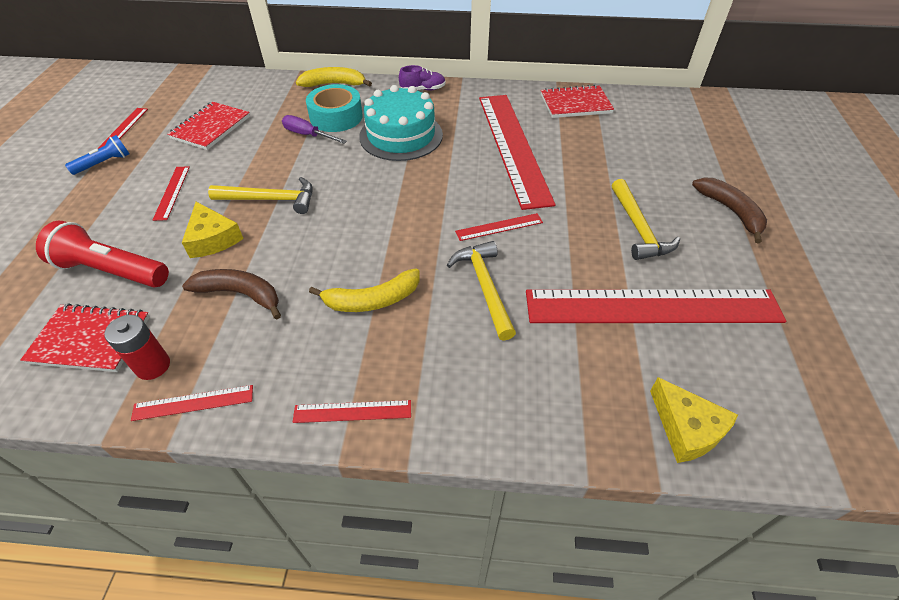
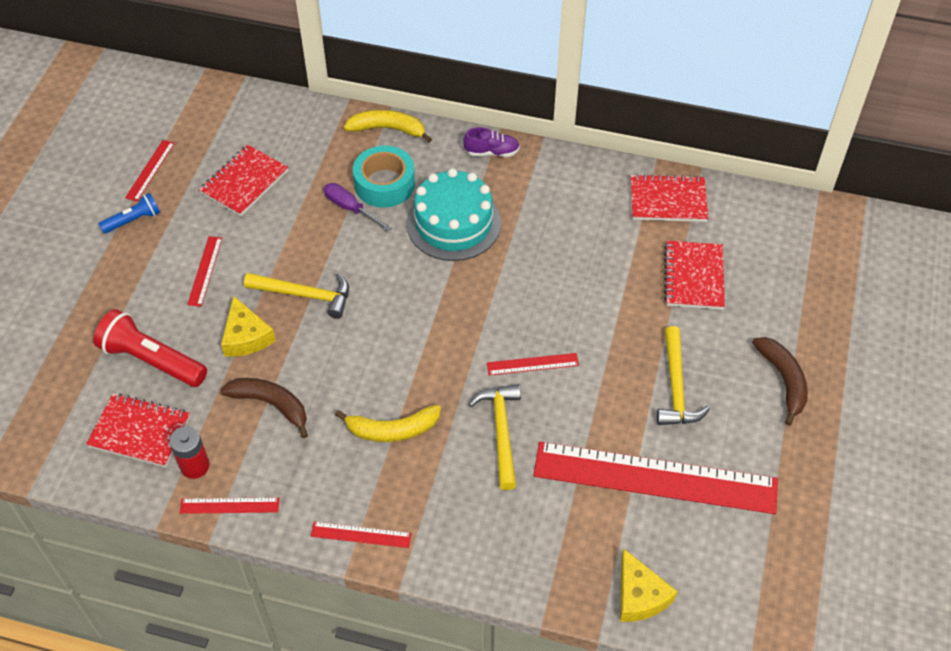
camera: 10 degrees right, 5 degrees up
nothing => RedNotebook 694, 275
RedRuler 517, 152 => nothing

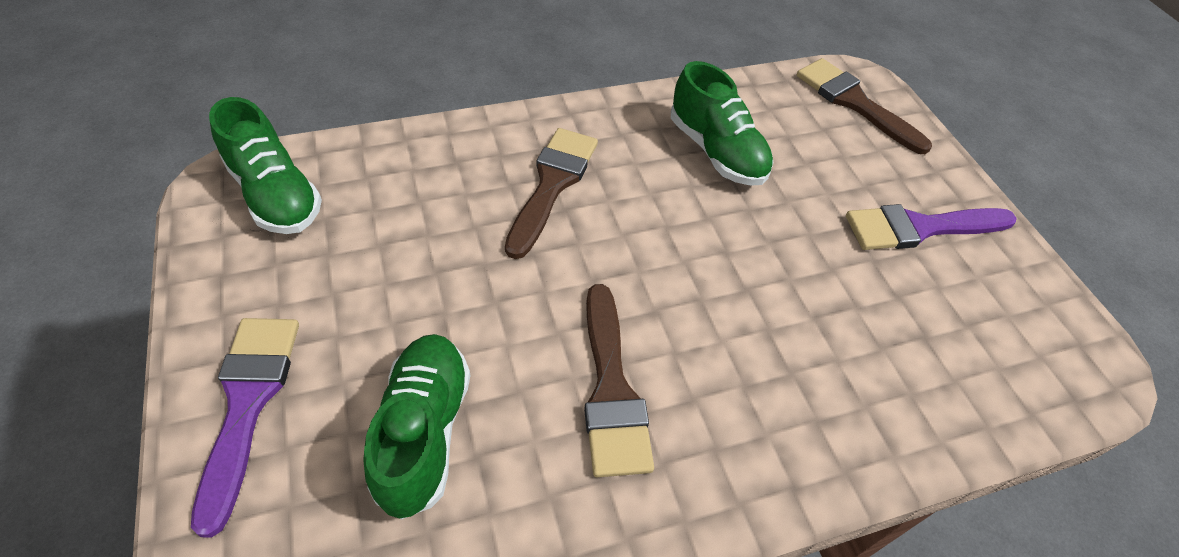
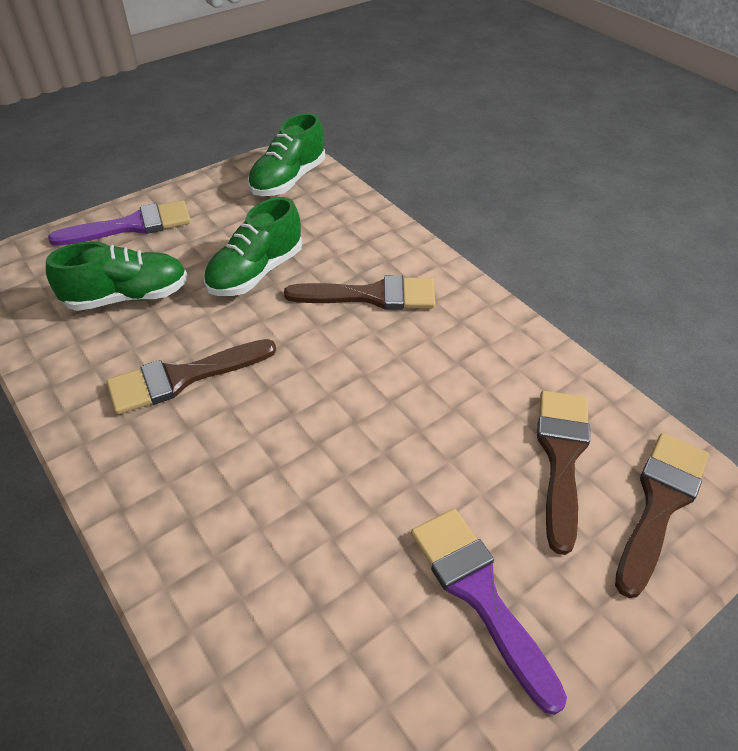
camera: 75 degrees right, 5 degrees down
GreenShoe 722, 123 => GreenShoe 253, 246, move
nothing => BrownBrush 563, 473

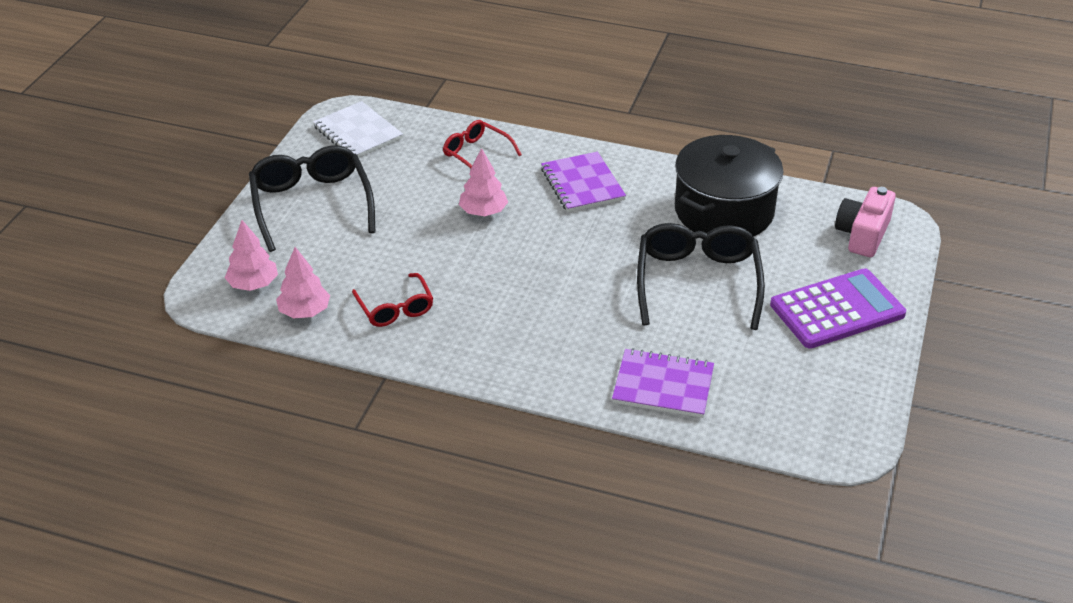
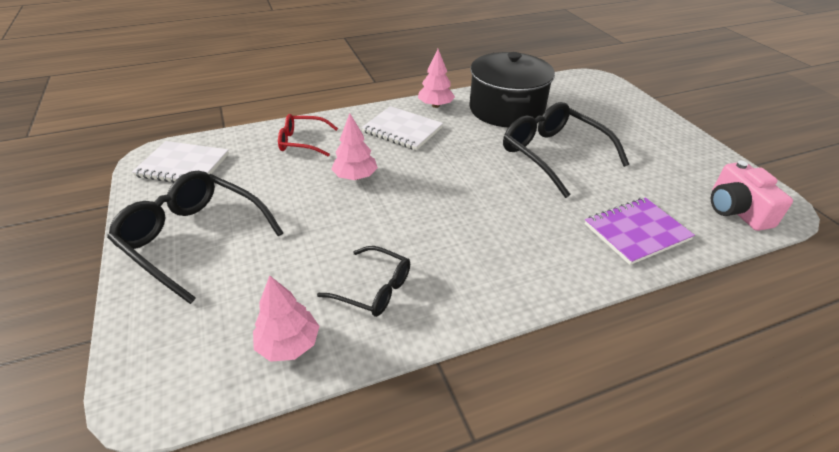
camera: 40 degrees left, 0 degrees up
RedGlasses 392, 300 => BlackGlasses 363, 281
PurpleNotebook 583, 182 => WhiteNotebook 402, 128
PinkTree 251, 255 => PinkTree 436, 78, move
PinkCamera 865, 222 => PinkCamera 752, 196, move
PurpleCalculator 838, 308 => nothing

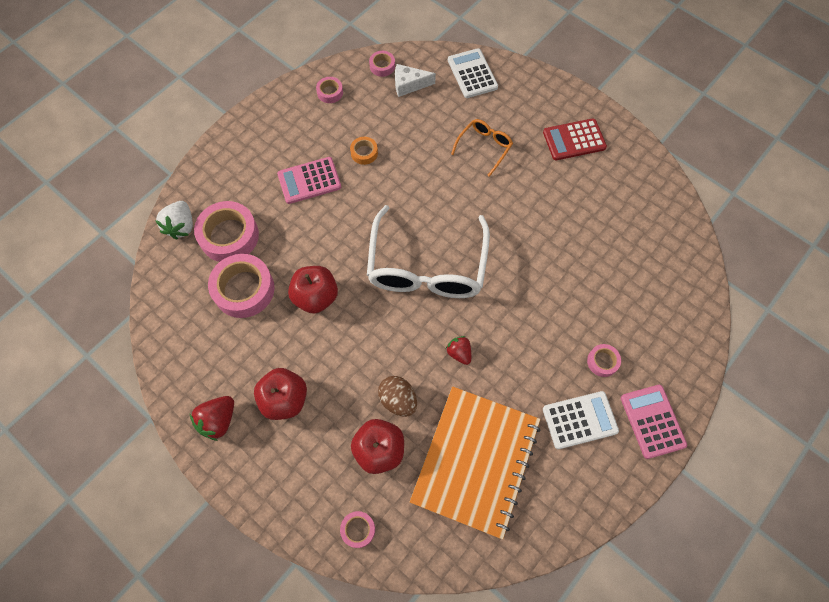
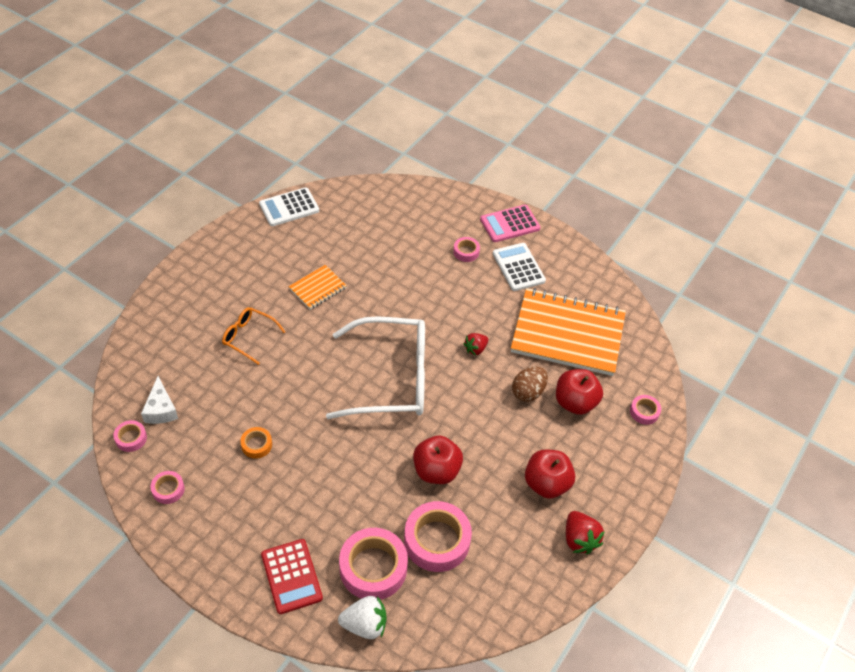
camera: 100 degrees left, 15 degrees down
WhiteCalculator 473, 73 => WhiteCalculator 289, 206, move
RedCalculator 575, 139 => RedCalculator 292, 576, move
nothing => OrangeNotebook 317, 287
RedStrawberry 212, 418 => RedStrawberry 585, 532, 45 degrees clockwise
PinkCalculator 309, 180 => nothing

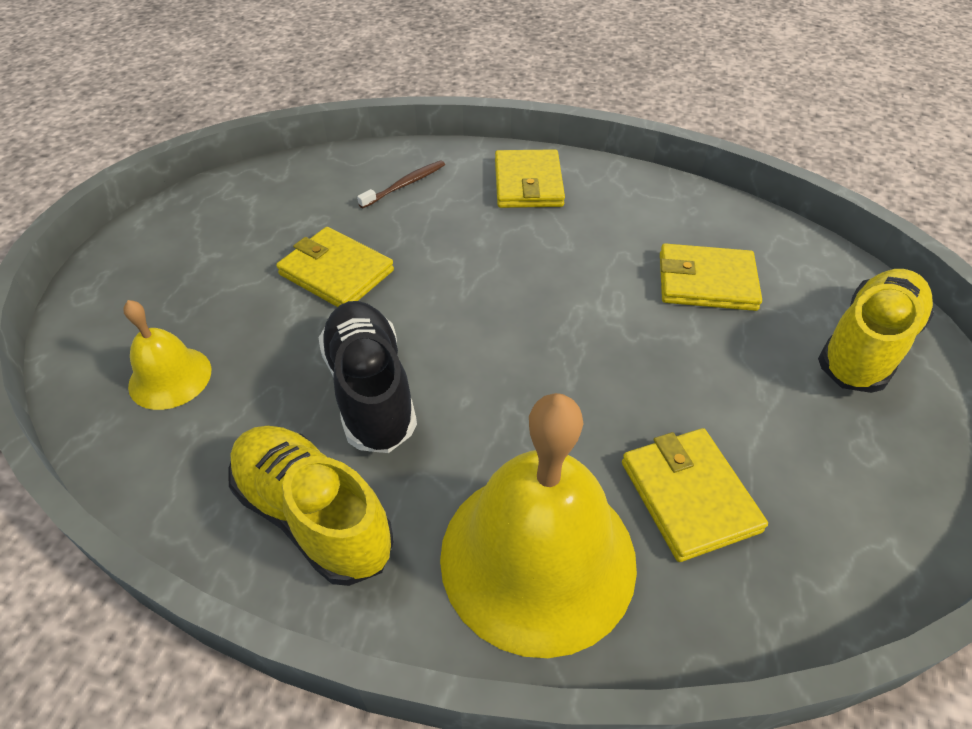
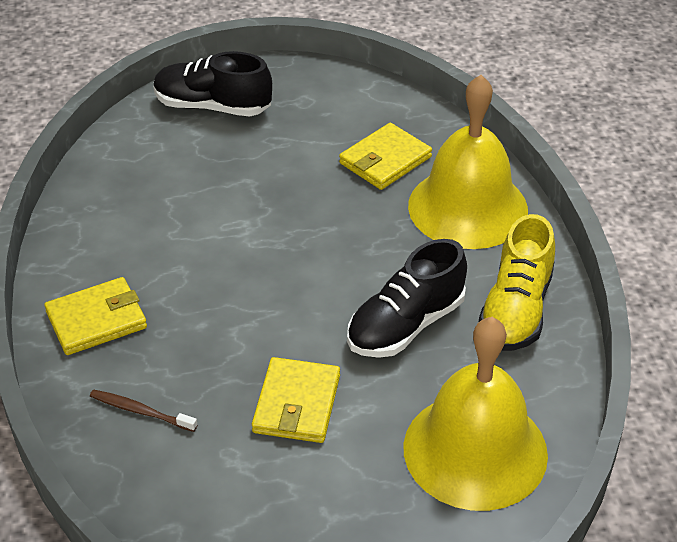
camera: 115 degrees left, 5 degrees down
YellowShoe 876, 331 => BlackShoe 213, 83
YellowBell 167, 355 => YellowBell 475, 414, x2.02
YellowWallet 711, 277 => nothing

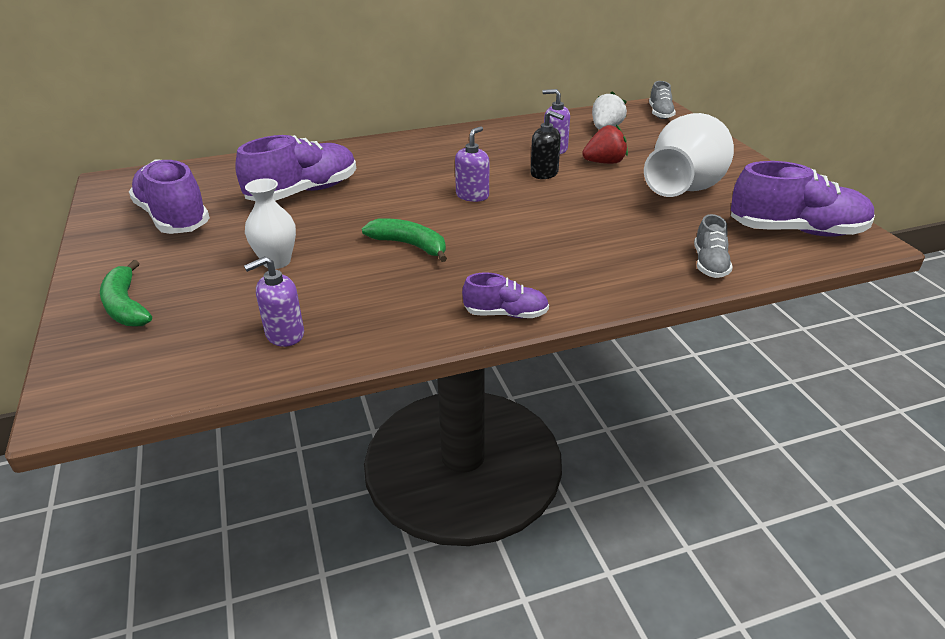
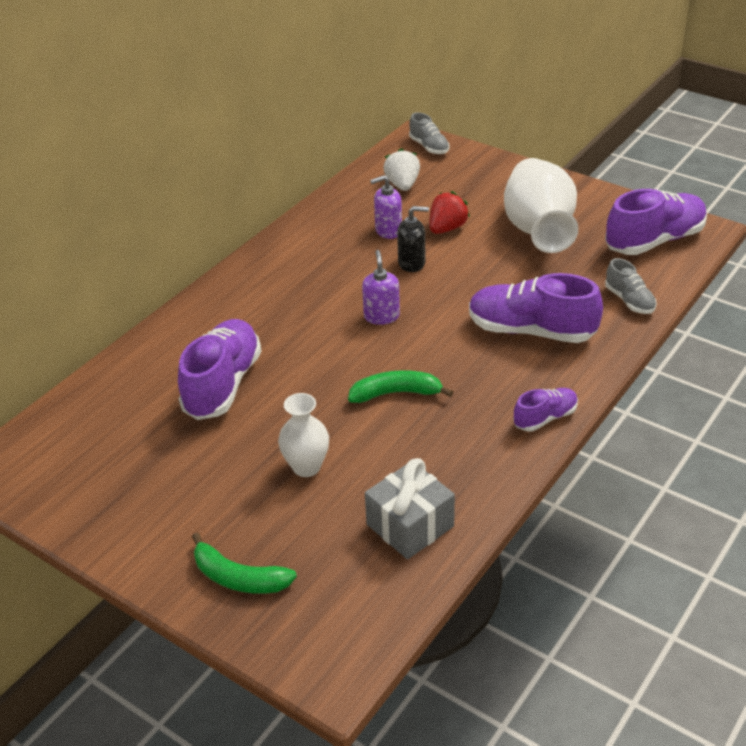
camera: 35 degrees left, 5 degrees up
PurpleSoapDispenser 274, 302 => GreyGift 410, 508
PurpleShoe 169, 196 => PurpleShoe 536, 308, move

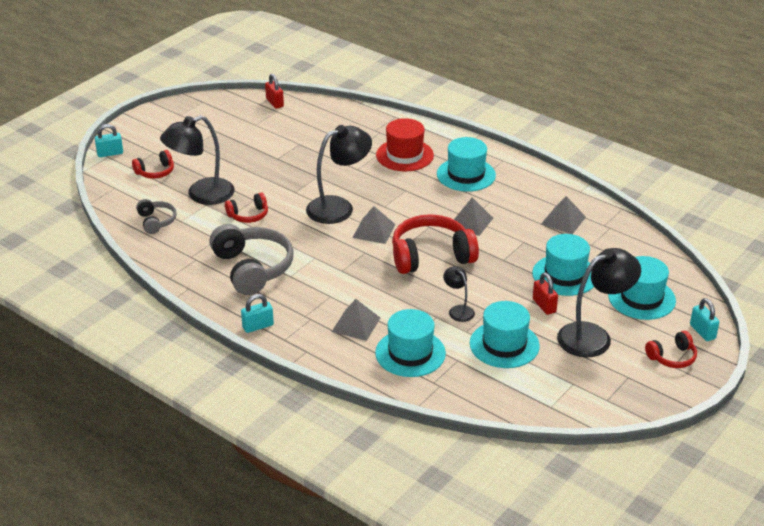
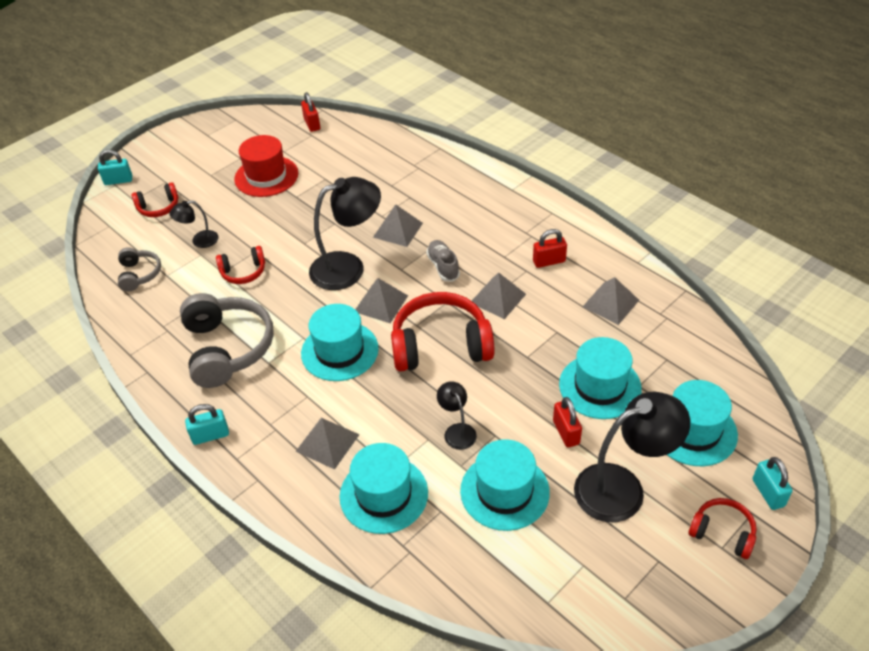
camera: 10 degrees right, 10 degrees up
BlackLamp 197, 160 => BlackLamp 194, 224, x0.50
RedHat 405, 144 => RedHat 266, 166, move
TurquoiseHat 466, 164 => TurquoiseHat 340, 342, move
nothing => GreyPyramid 398, 225
nothing => GreyShoe 443, 261
nothing => RedPadlock 550, 248
RedHeadphones 671, 349 => RedHeadphones 722, 528, 135 degrees counterclockwise

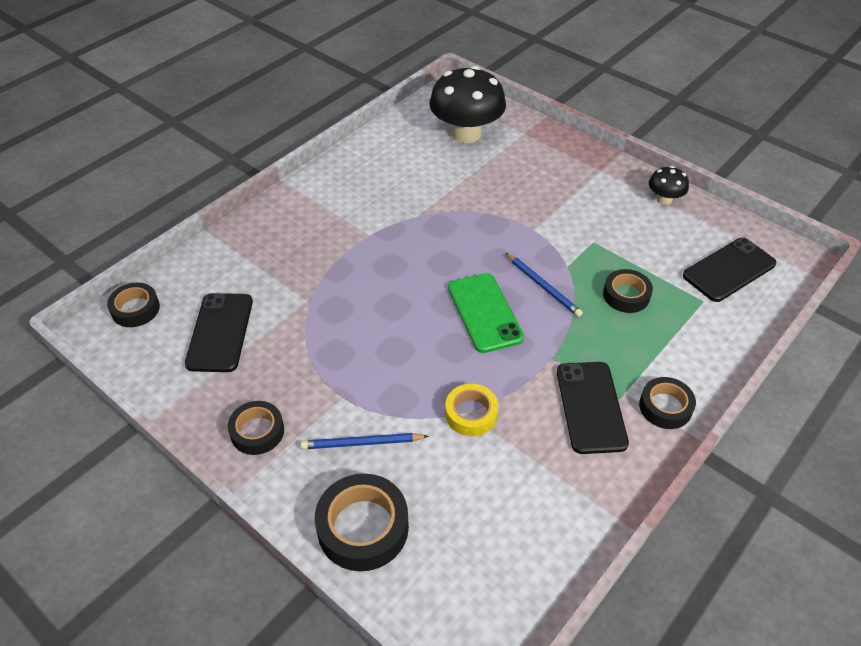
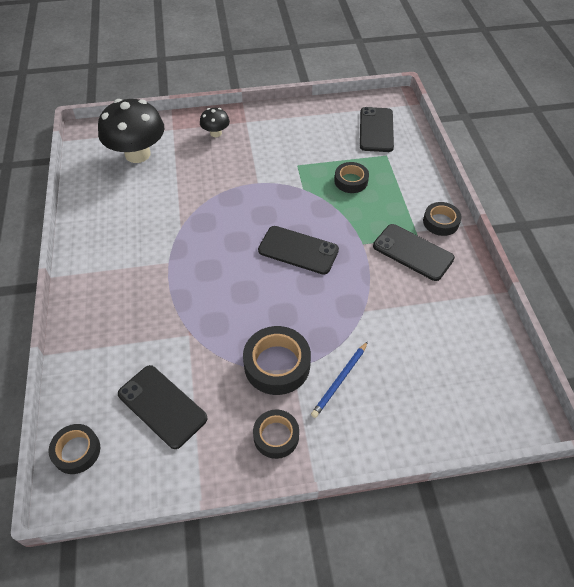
camera: 50 degrees left, 5 degrees up
BlackMushroom 669, 185 => BlackMushroom 215, 122, move
BlackTape 362, 522 => BlackTape 277, 360, move
GreenPhone 486, 313 => BlackPhone 298, 250
YellowTape 471, 410 => nothing
BluePencil 544, 285 => nothing

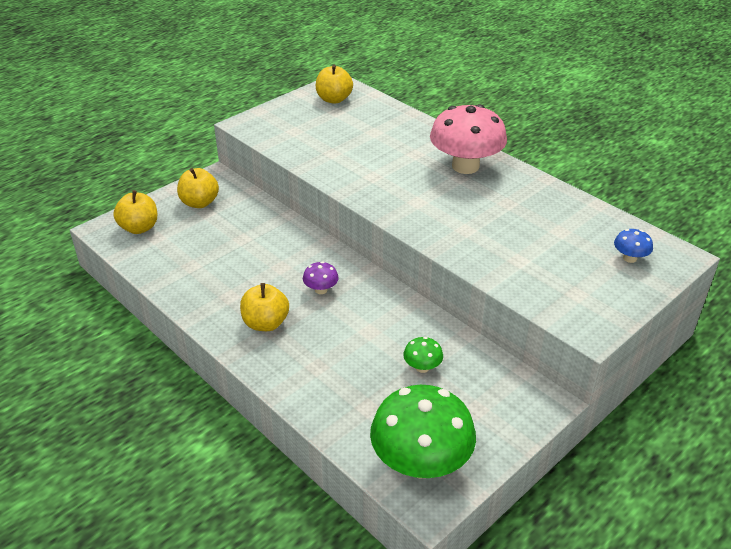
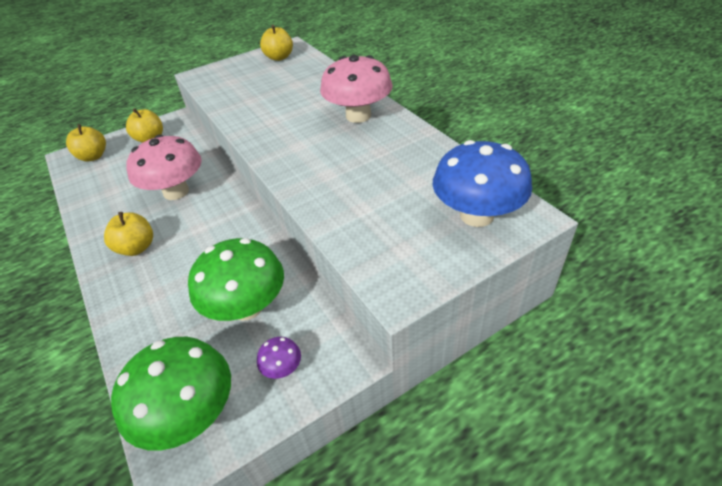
camera: 15 degrees right, 5 degrees up
nothing => PinkMushroom 164, 167
GreenMushroom 423, 355 => GreenMushroom 236, 279, x2.31
PurpleMushroom 321, 277 => PurpleMushroom 279, 358, move
BlueMushroom 633, 246 => BlueMushroom 482, 183, x2.31

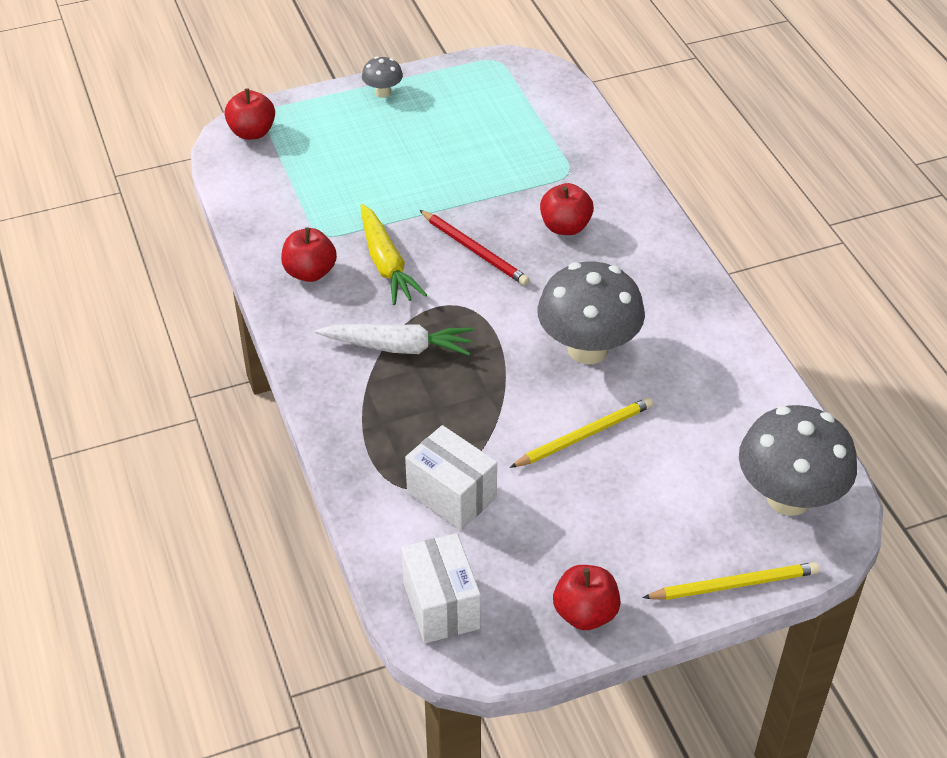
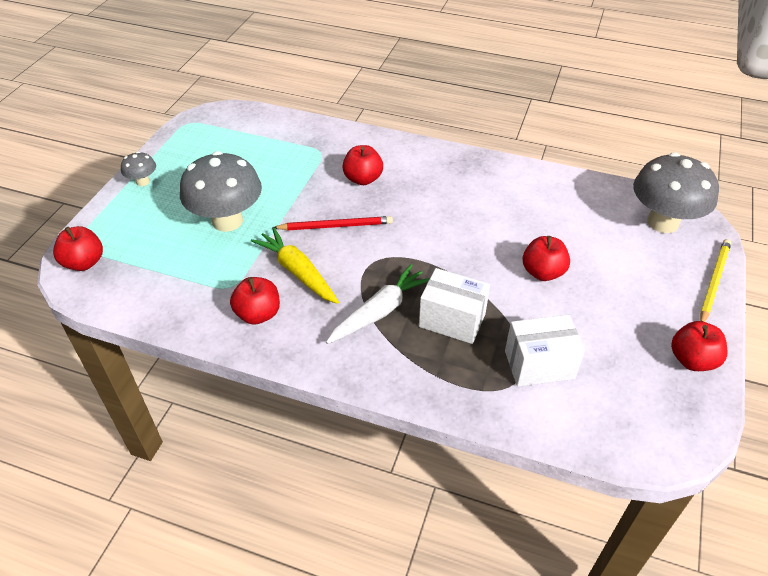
camera: 50 degrees left, 0 degrees up
GreyMushroom 591, 313 => GreyMushroom 221, 191, move
YellowCarrot 393, 254 => YellowCarrot 295, 265, 150 degrees counterclockwise
WhiteBox 441, 588 => WhiteBox 454, 306, move
YellowPencil 581, 433 => RedApple 546, 258

